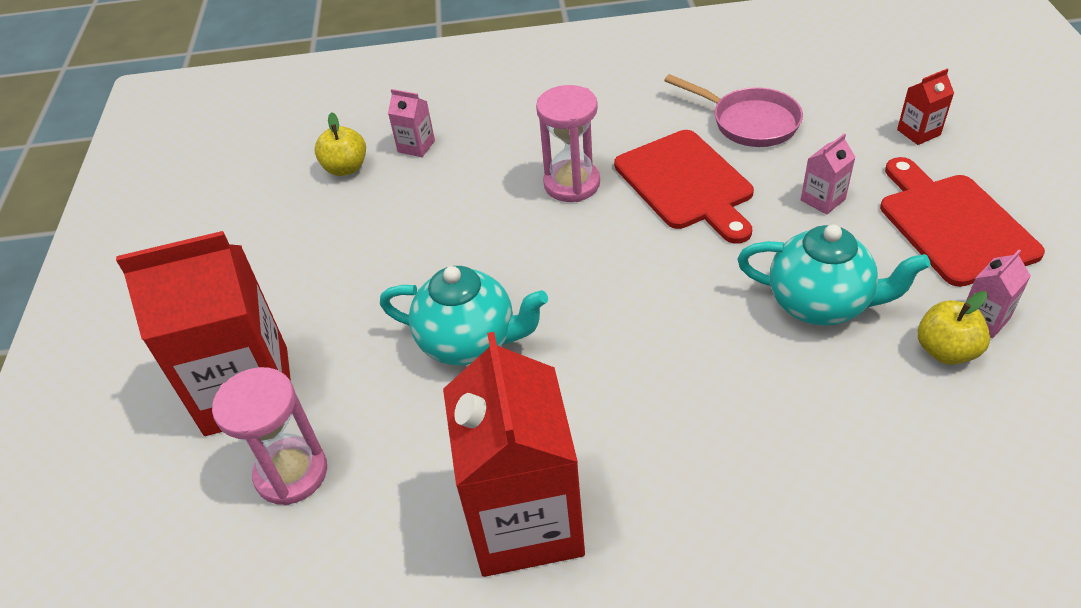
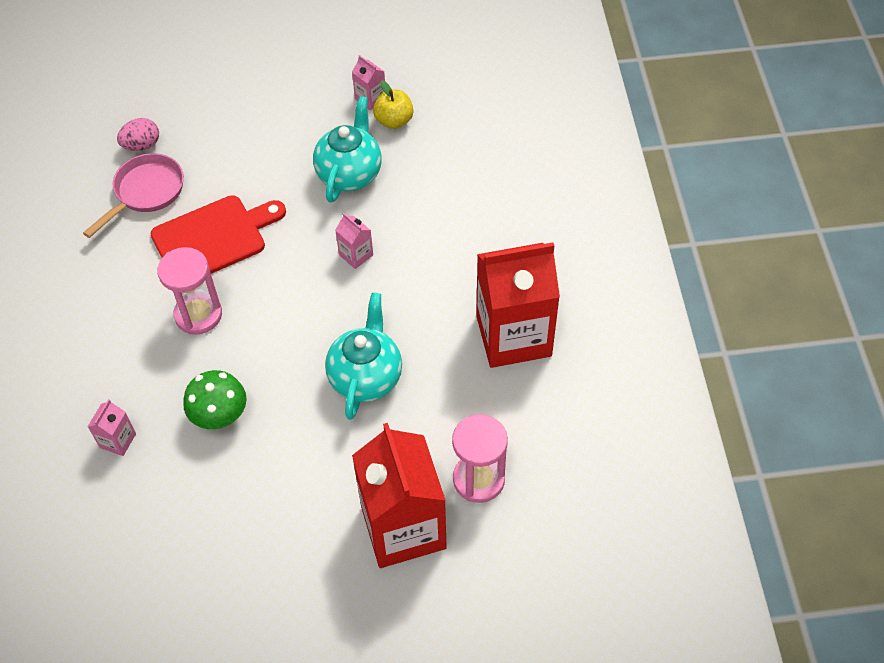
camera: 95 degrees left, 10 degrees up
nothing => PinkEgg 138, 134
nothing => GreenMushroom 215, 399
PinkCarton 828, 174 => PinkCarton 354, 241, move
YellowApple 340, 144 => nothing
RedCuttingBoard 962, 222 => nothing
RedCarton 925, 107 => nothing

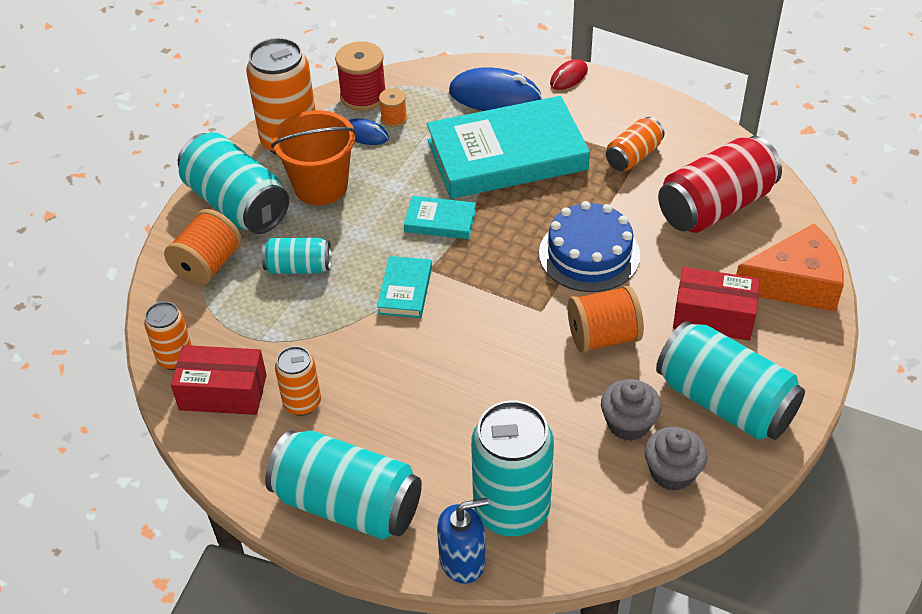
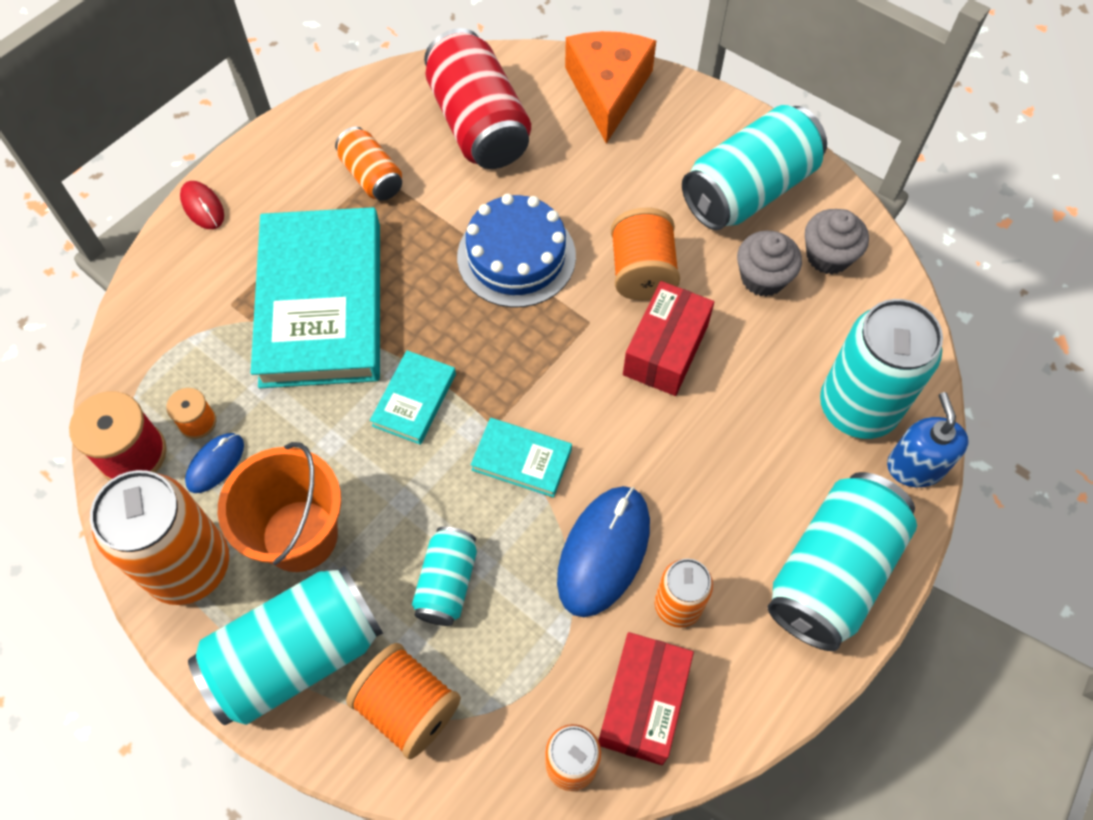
camera: 80 degrees left, 15 degrees up
BlueMouse 495, 89 => BlueMouse 603, 551, move
RedBox 716, 304 => RedBox 668, 338, move

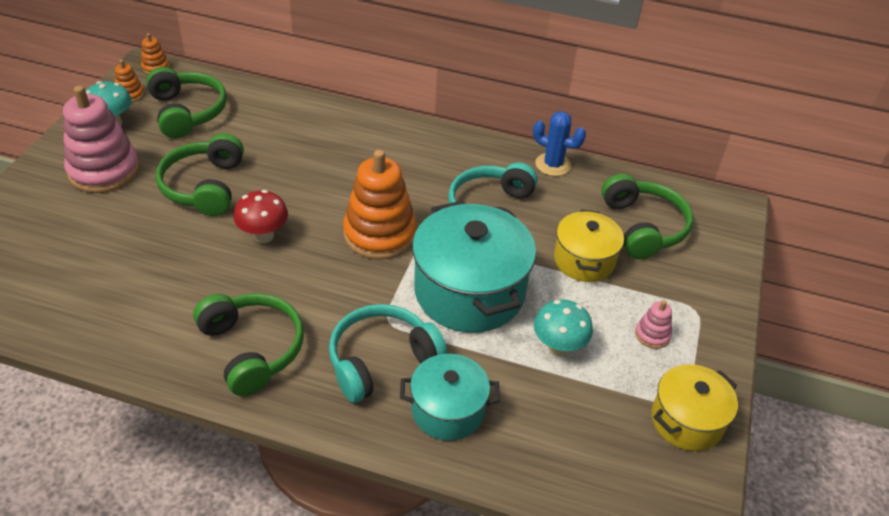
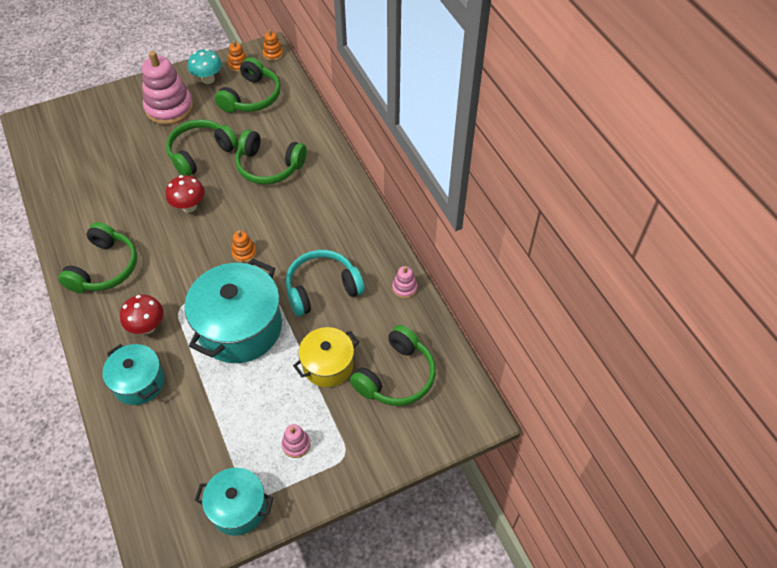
camera: 50 degrees right, 10 degrees up
TurquoiseHeadphones 388, 353 => RedMushroom 141, 314
YellowPot 694, 407 => TurquoisePot 234, 502
OrangeStackingToy 380, 205 => OrangeStackingToy 243, 246, x0.44
nothing => GreenHeadphones 271, 157
BlueCactus 559, 143 => PinkStackingToy 404, 282
TurquoiseMushroom 563, 328 => nothing

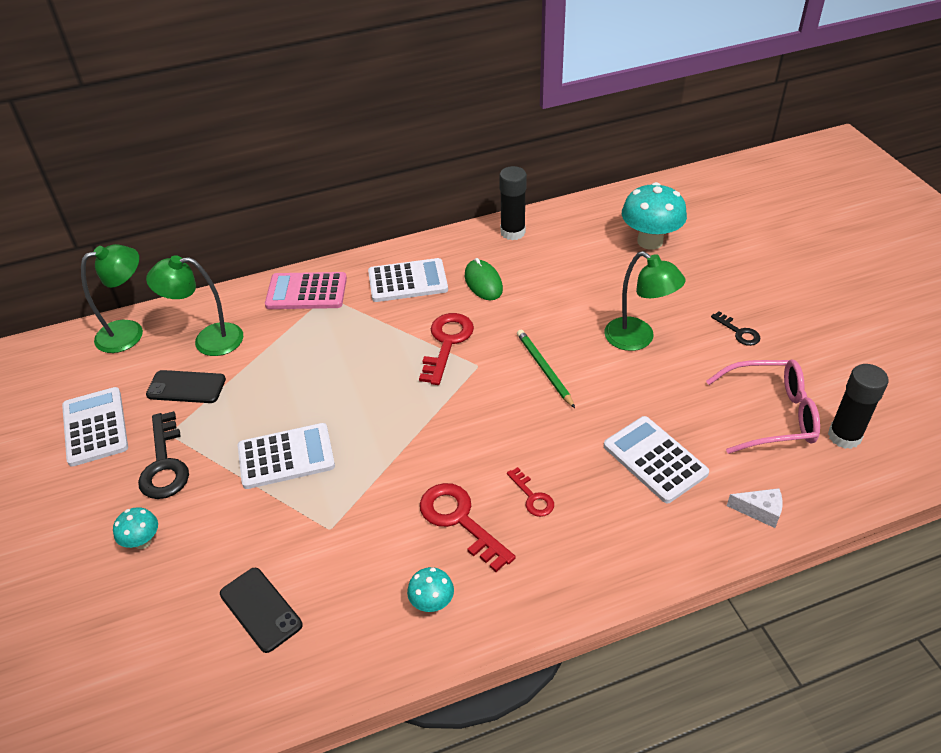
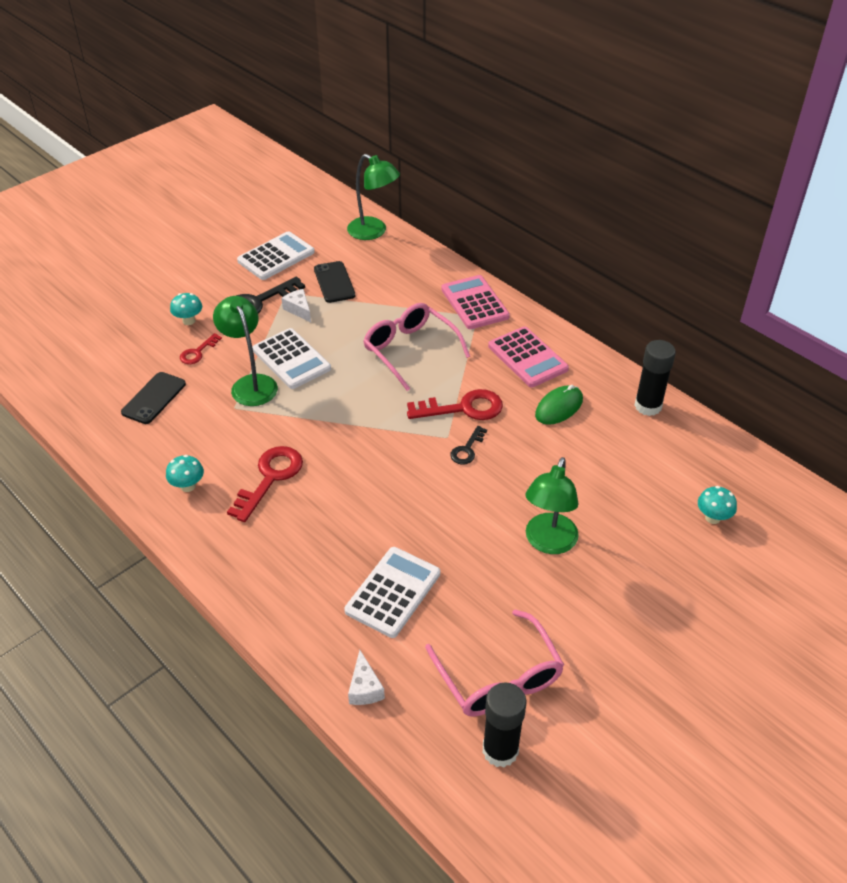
camera: 65 degrees right, 0 degrees up
RedKey 530, 492 => RedKey 201, 348, move
GreenLamp 194, 305 => GreenLamp 245, 351, move
nothing => WhiteCheese 296, 305
nothing => PinkGlasses 416, 347
BlackKey 735, 328 => BlackKey 468, 445, move
WhiteCalculator 408, 280 => PinkCalculator 528, 356
TurquoiseMushroom 654, 216 => TurquoiseMushroom 717, 505, x0.51
GreenPencil 546, 369 => nothing

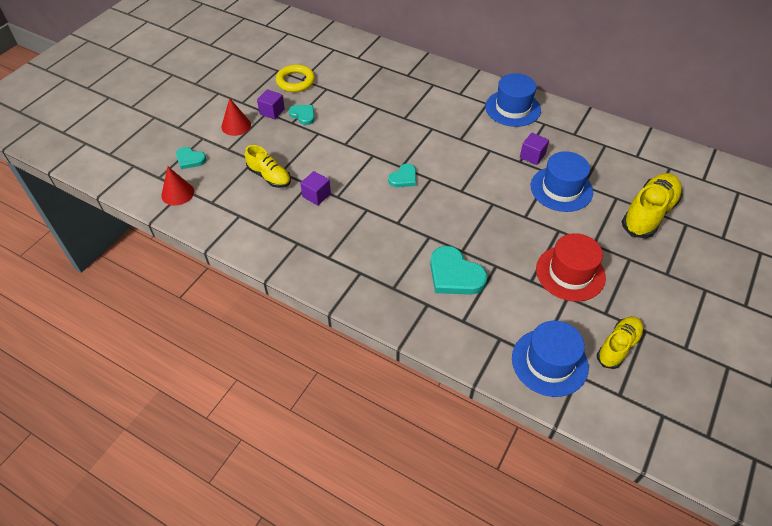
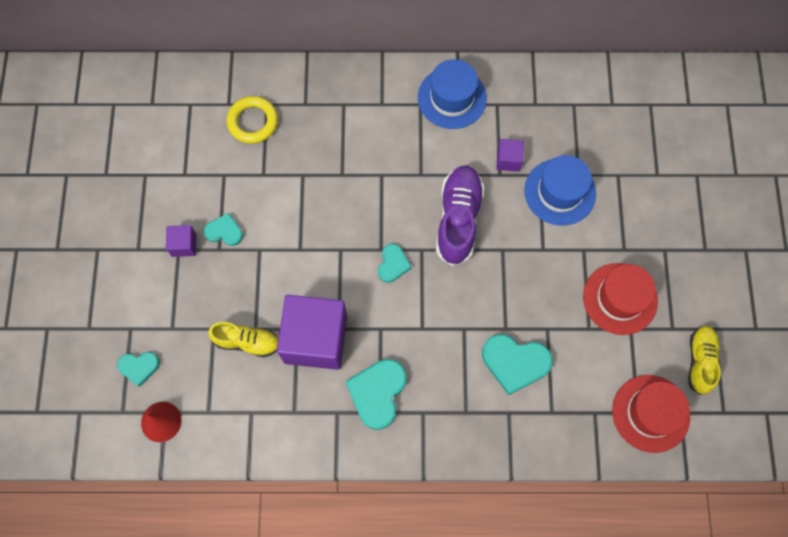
camera: 30 degrees left, 20 degrees up
YellowRing 295, 78 => YellowRing 252, 120, move
PurpleCube 315, 188 => PurpleCube 312, 332, x2.27
nothing => TurquoiseHeart 376, 394
nothing => PurpleShoe 460, 215
BlueHat 550, 359 => RedHat 651, 414
RedCone 236, 117 => nothing
YellowShoe 652, 205 => nothing

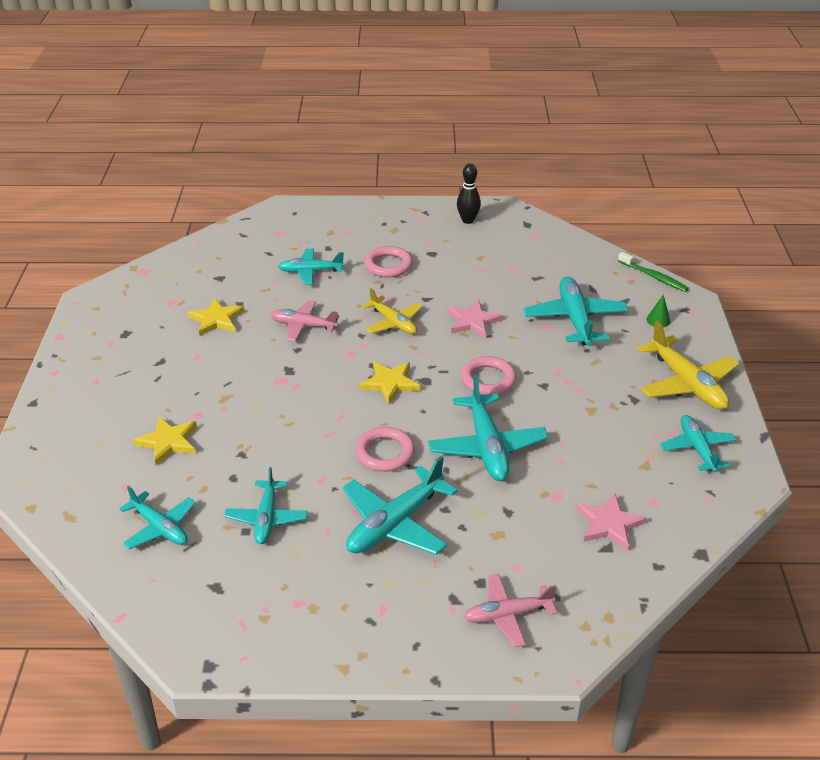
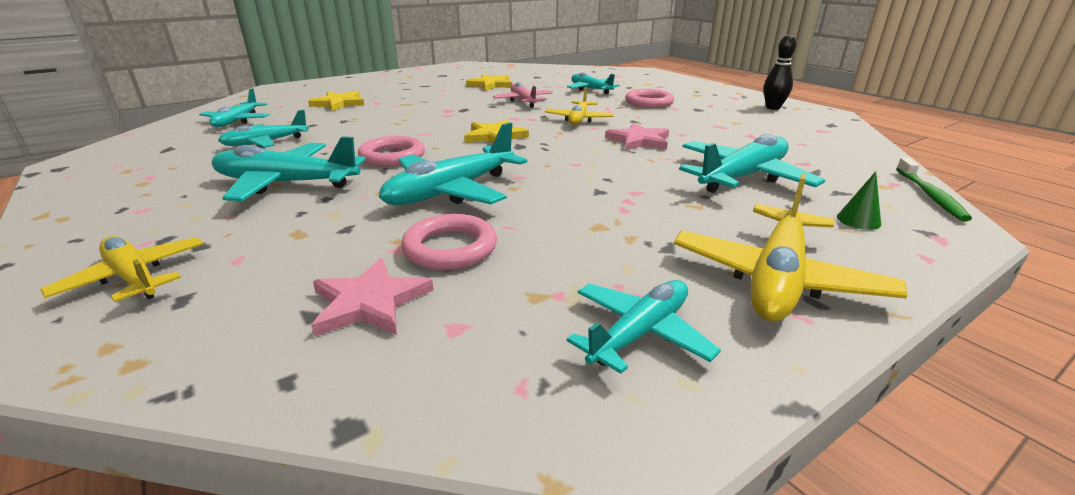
camera: 55 degrees right, 10 degrees down
PinkPlane 510, 610 => YellowPlane 121, 269
PinkRing 488, 375 => PinkRing 449, 242, move

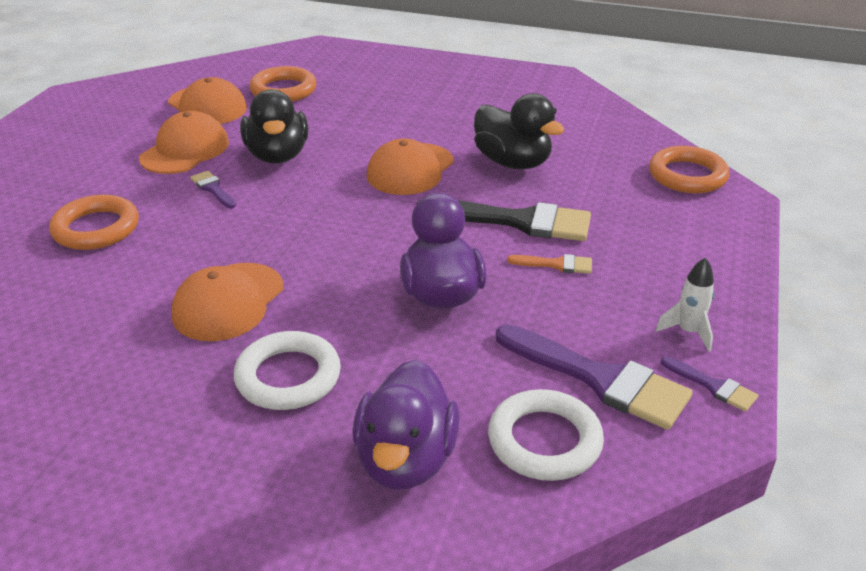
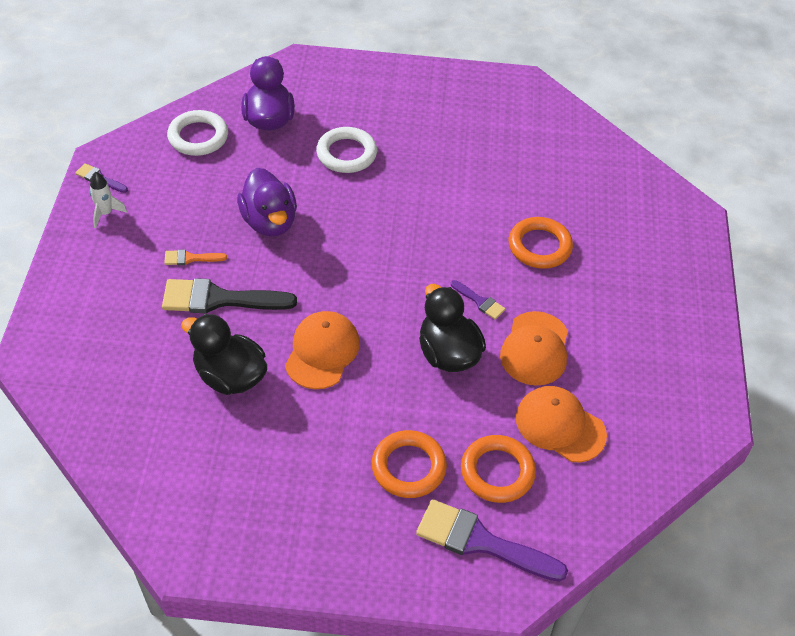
camera: 165 degrees right, 15 degrees up
OrangeRing 689, 169 => OrangeRing 409, 464, move
PurpleBrush 594, 377 => PurpleBrush 492, 540, move
OrangeCap 227, 302 => nothing

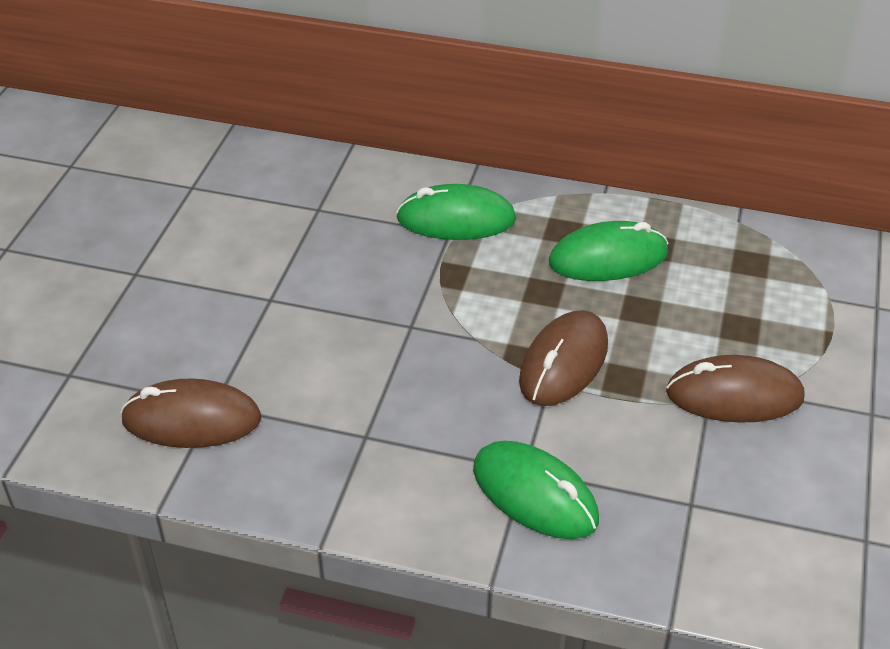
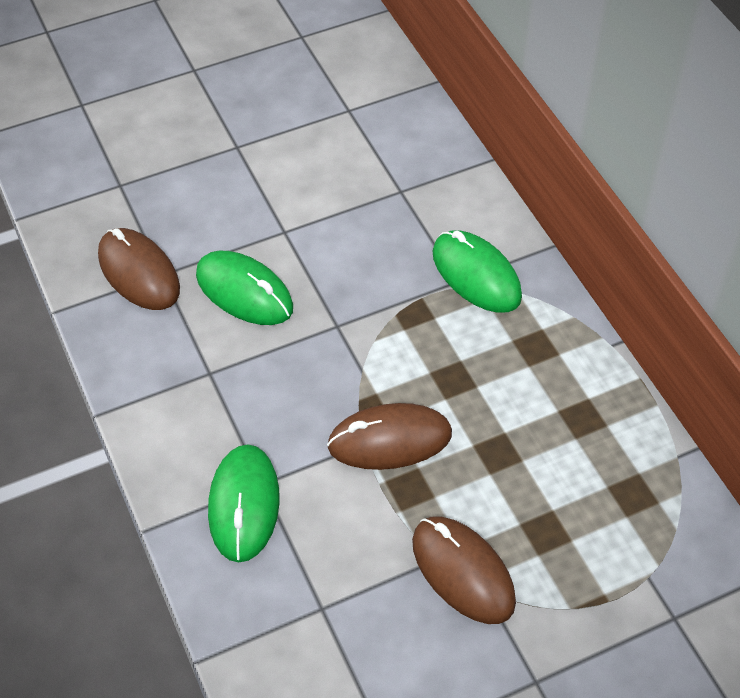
camera: 50 degrees right, 10 degrees up
GreenMouse 609, 251 => GreenMouse 244, 288, move

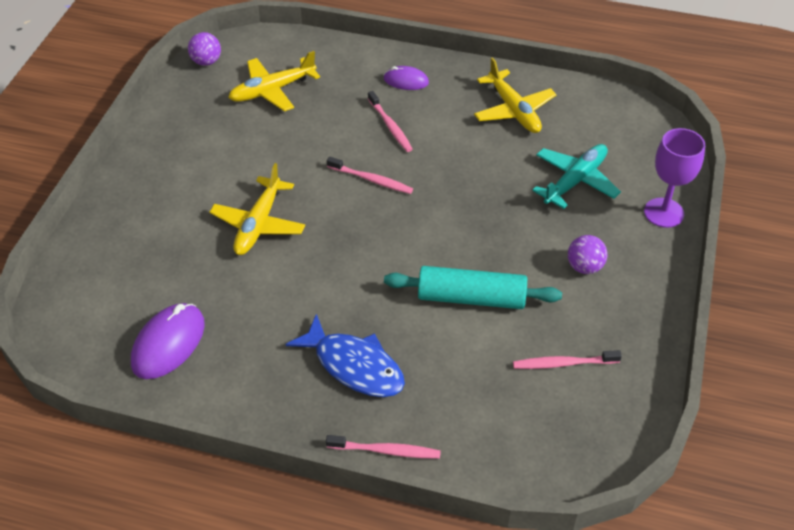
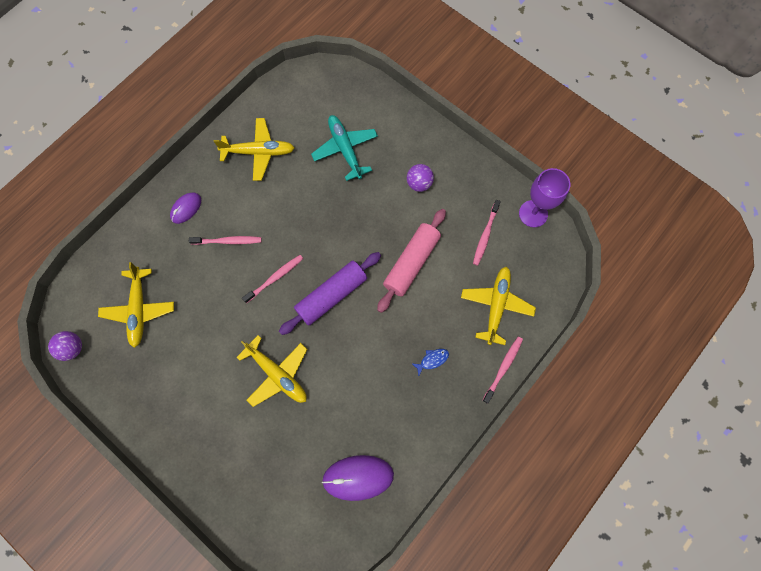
camera: 65 degrees left, 25 degrees up
nothing => PurpleRollingPin 330, 293
PurpleMouse 168, 341 => PurpleMouse 358, 478, 60 degrees counterclockwise
TurquoiseRollingPin 473, 287 => PinkRollingPin 411, 261
BlueFish 345, 355 => BlueFish 430, 362, x0.43
nothing => YellowPlane 498, 306
PurpleGoblet 674, 178 => PurpleGoblet 544, 198, move

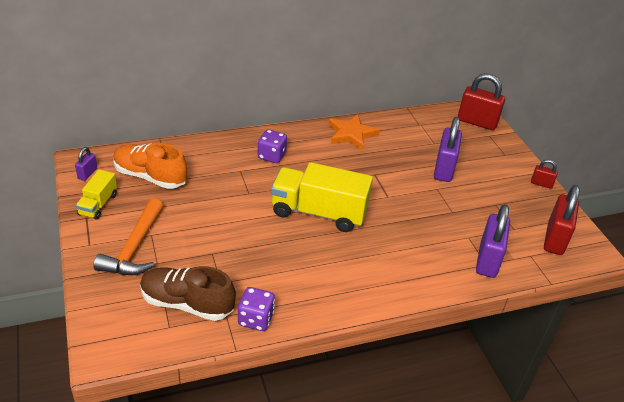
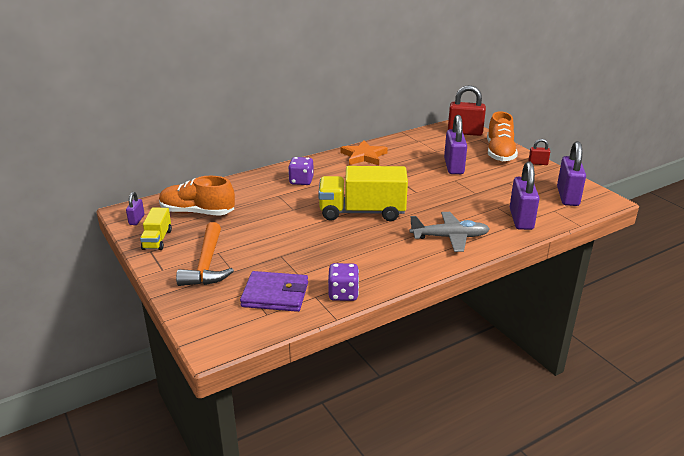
camera: 10 degrees left, 10 degrees down
BrownShoe 188, 293 => PurpleWallet 274, 291
nothing => GreyPlane 449, 232
nothing => OrangeShoe 502, 136
RedPadlock 562, 220 => PurplePadlock 571, 173

